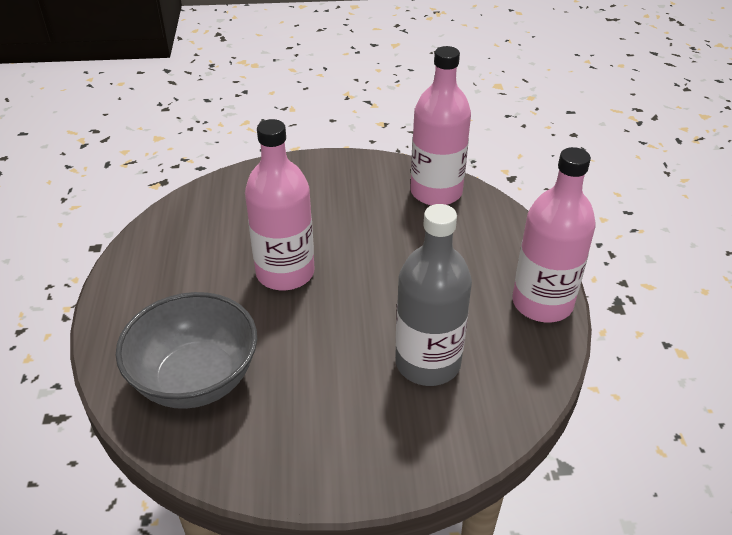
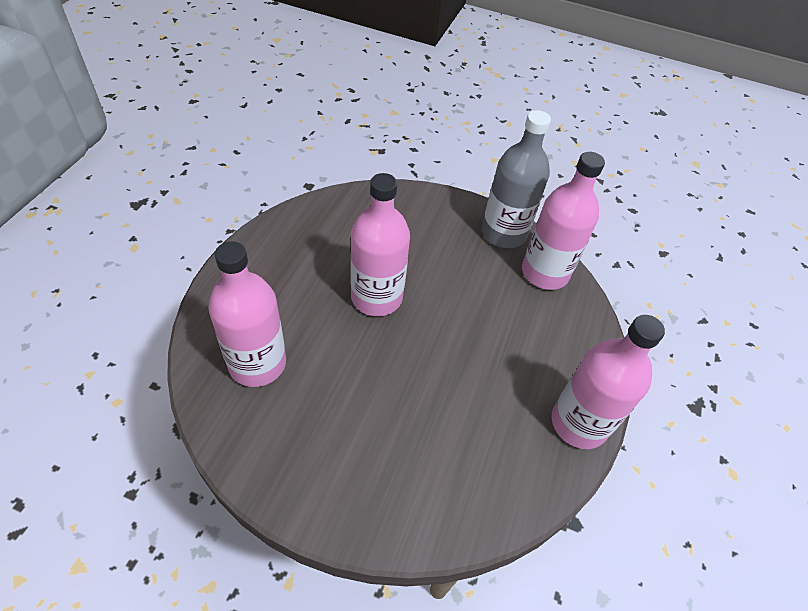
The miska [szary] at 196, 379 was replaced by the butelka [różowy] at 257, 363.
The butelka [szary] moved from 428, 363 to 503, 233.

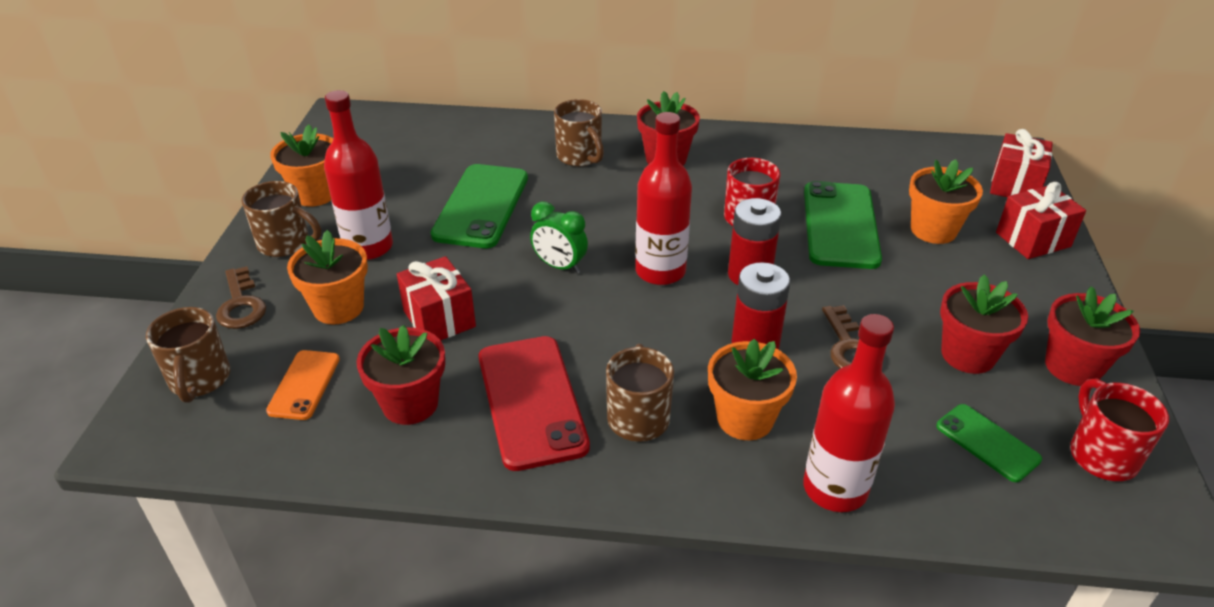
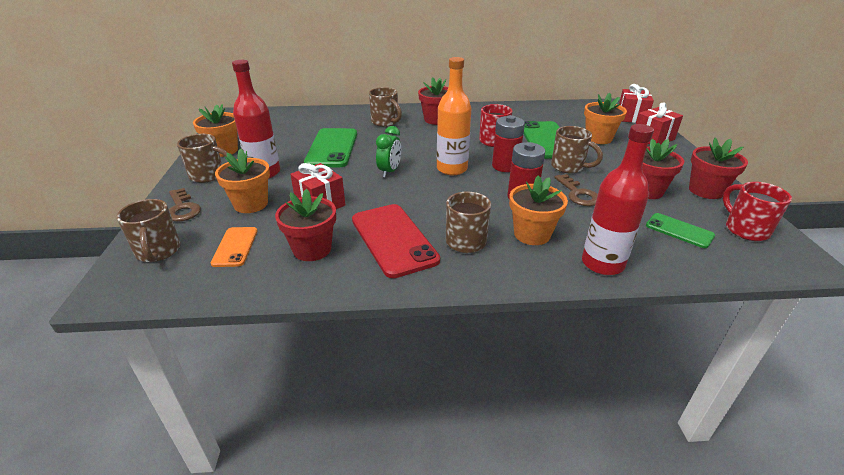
The budzik [zielony] at 559, 266 turned 90 degrees counterclockwise.
The butelka [czerwony] at 660, 271 became the butelka [pomarańczowy] at 452, 169.
The kubek [brązowy] at 568, 167 appeared.

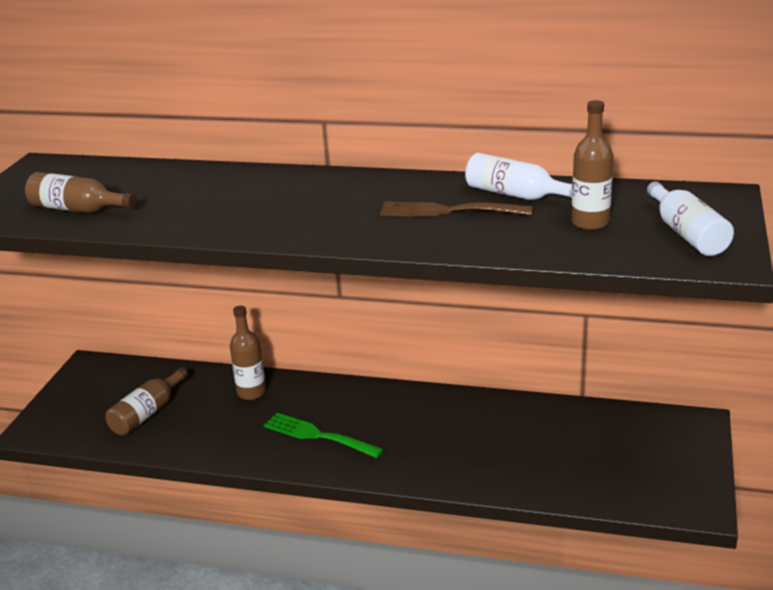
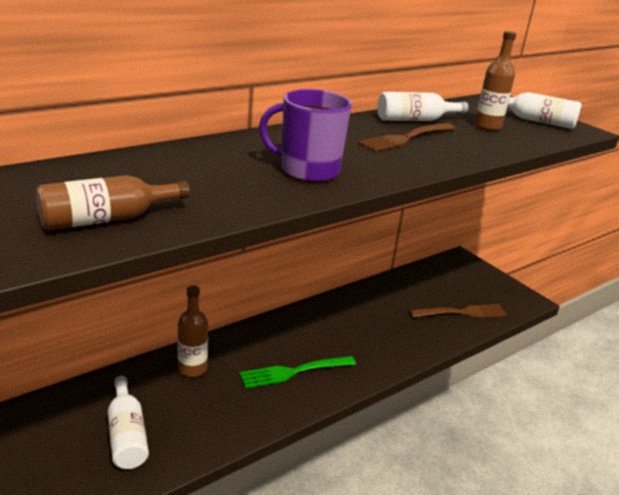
The butelka [brązowy] at 147, 413 became the butelka [biały] at 127, 435.
The kubek [fioletowy] at 308, 170 appeared.
The widelec [brązowy] at 462, 313 appeared.

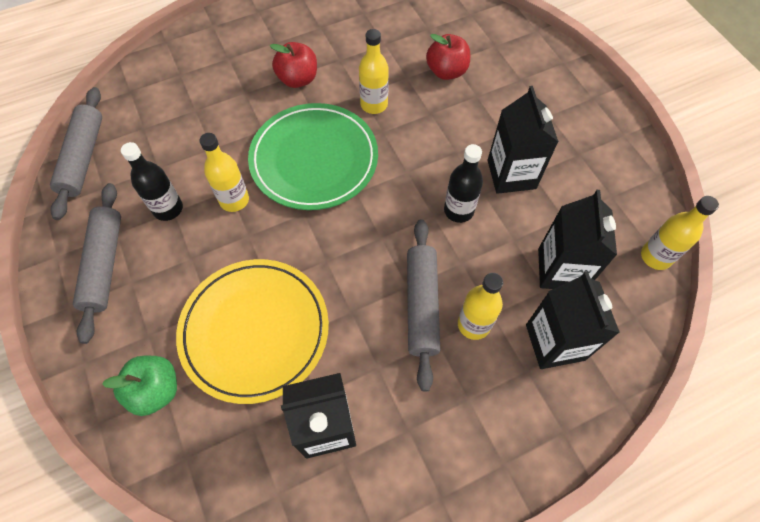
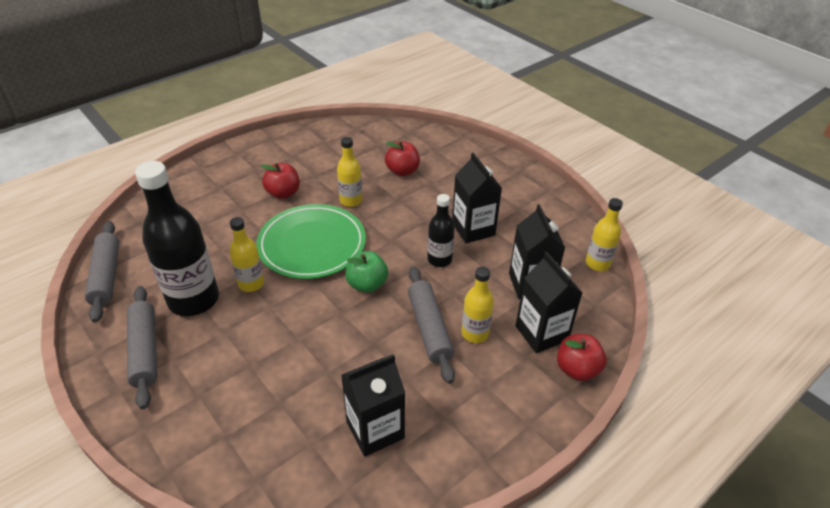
The jabłko [zielony] moved from 155, 390 to 367, 284.
The butelka [czarny] at 168, 209 changed to 1.89 times the size.
The talerz [żółty] at 255, 331 disappeared.
The jabłko [czerwony] at 577, 369 appeared.

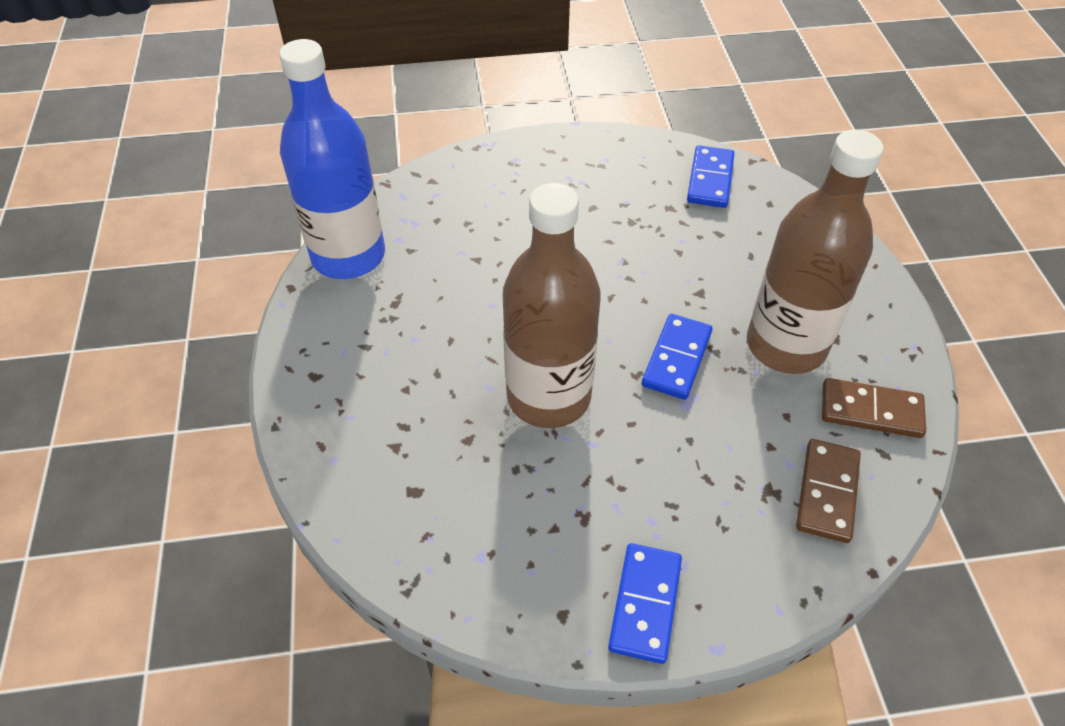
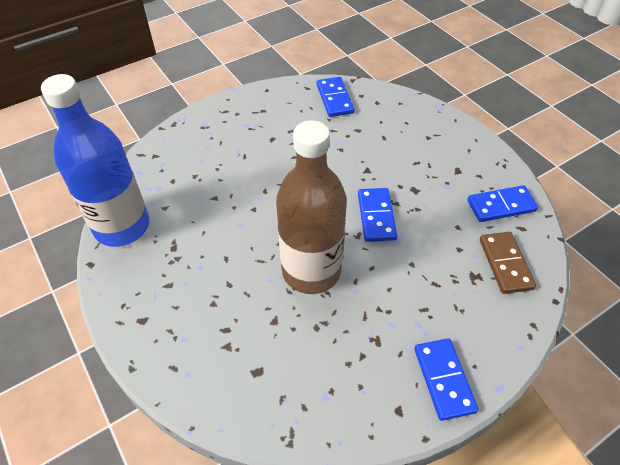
The butelka [brązowy] at 786, 345 disappeared.
The kostka domina [brązowy] at 871, 410 became the kostka domina [niebieski] at 501, 205.

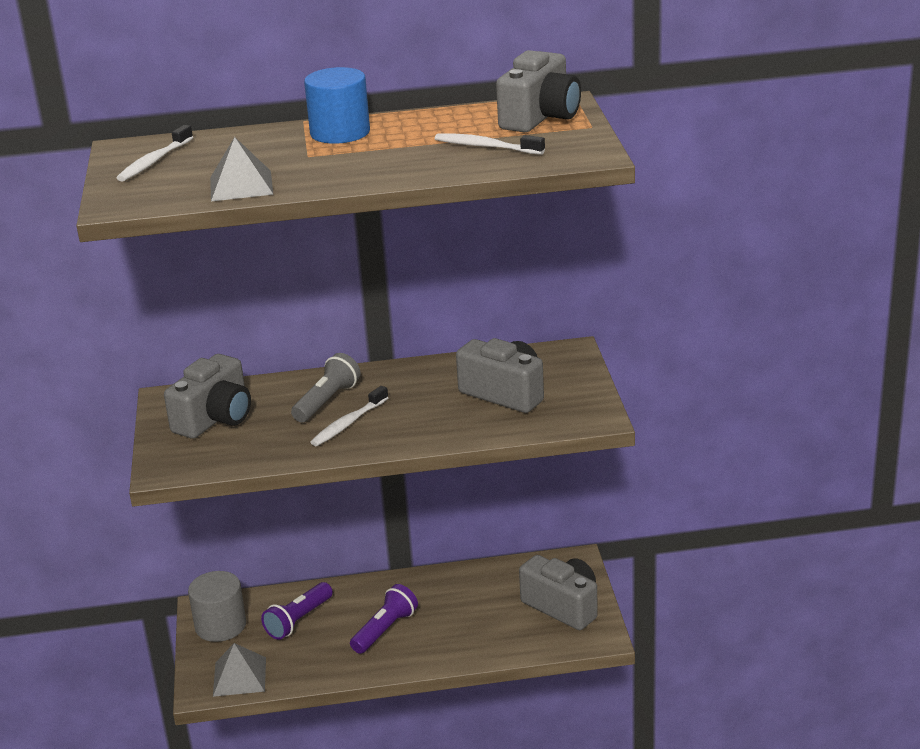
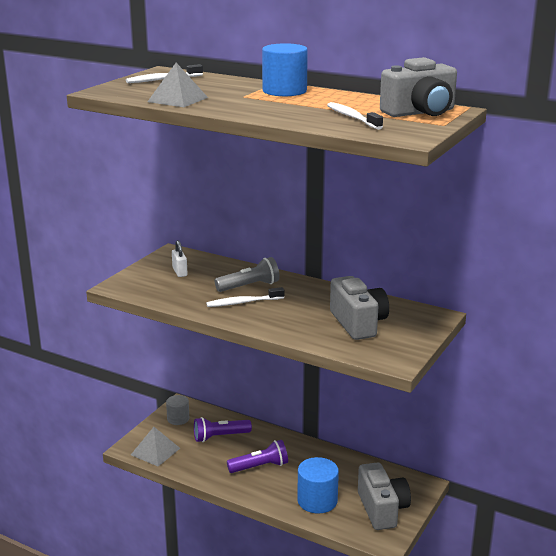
The aparat fotograficzny [szary] at 215, 418 was replaced by the kłódka [biały] at 179, 272.
The walec [szary] at 220, 625 changed to 0.63 times the size.
The walec [niebieski] at 317, 500 appeared.

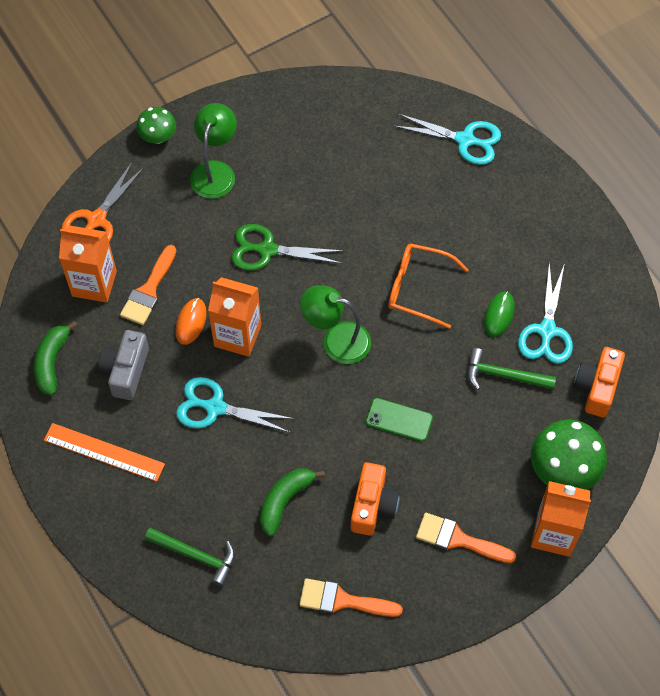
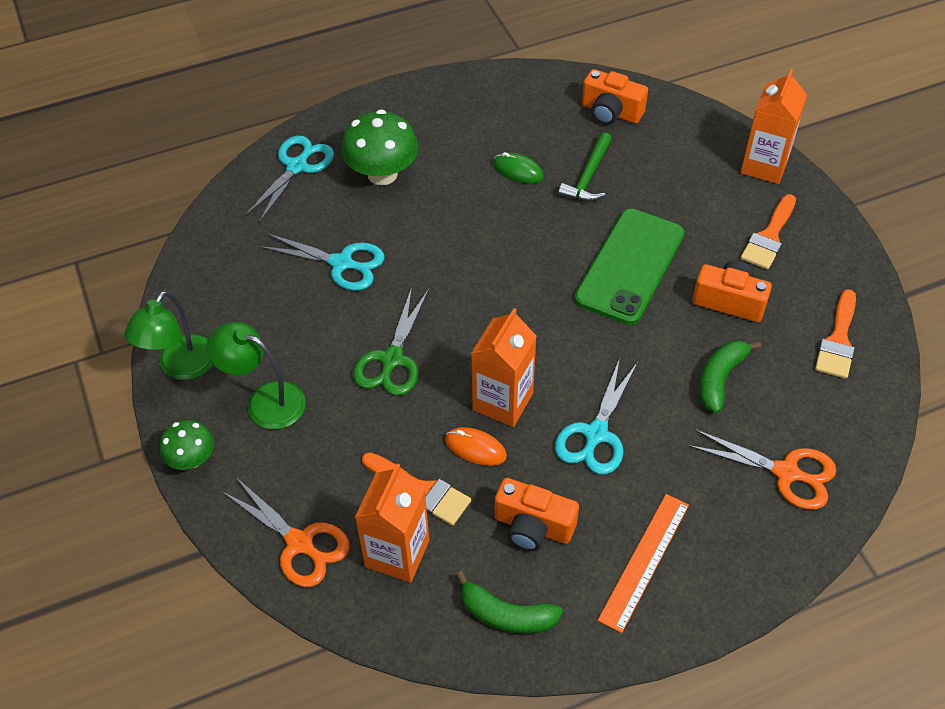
The aparat fotograficzny [szary] at 126, 371 became the aparat fotograficzny [pomarańczowy] at 533, 526.
The młotek [zielony] at 196, 555 was replaced by the nożyczki [pomarańczowy] at 786, 472.
The banan [zielony] at 284, 501 turned 75 degrees clockwise.
The lampka [zielony] moved from 336, 340 to 181, 367.
The telefon [zielony] at 399, 420 changed to 2.00 times the size.
The okulary [pomarańczowy] at 419, 288 disappeared.
The nożyczki [turkusowy] moved from 547, 330 to 341, 263.
The grzyb [zielony] moved from 563, 470 to 382, 174.

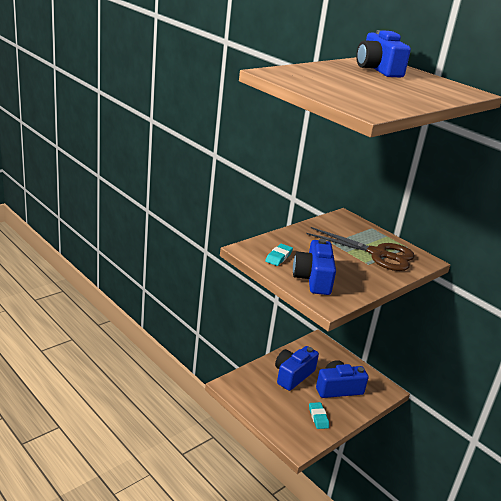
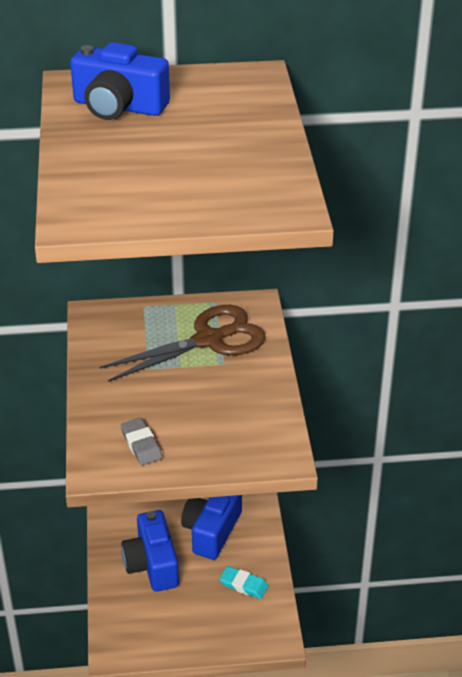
The gumka do mazania [turkusowy] at 278, 257 became the gumka do mazania [szary] at 141, 445.
The aparat fotograficzny [niebieski] at 313, 279 disappeared.

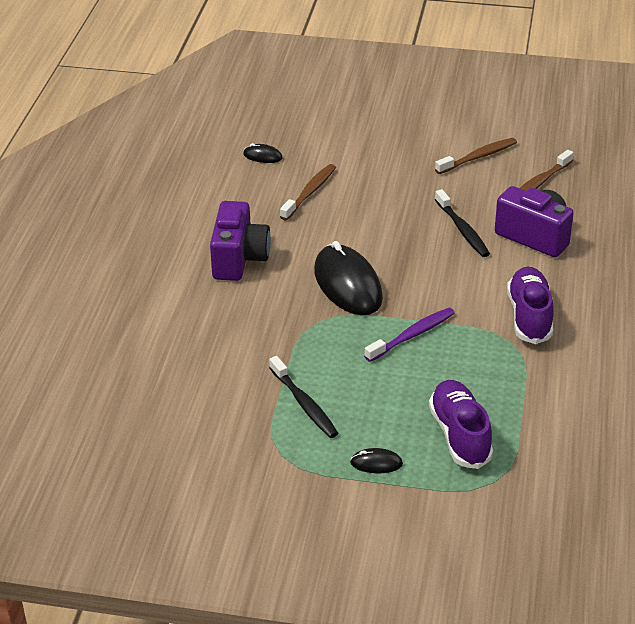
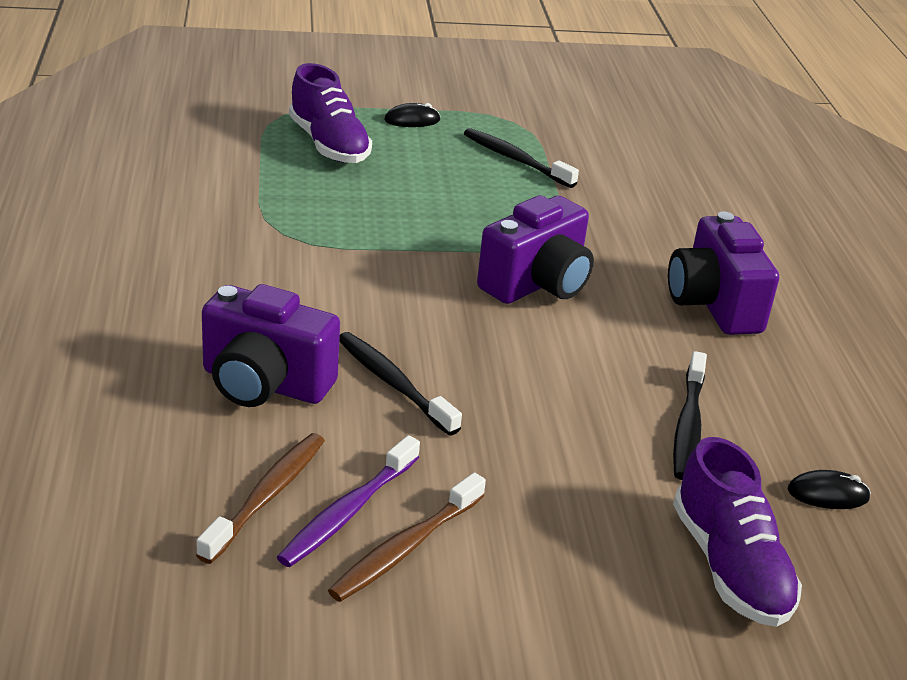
The szczoteczka do zębów [brązowy] at 309, 193 became the szczoteczka do zębów [czarny] at 688, 425.
The myszka [czarny] at 348, 284 was replaced by the aparat fotograficzny [fioletowy] at 537, 284.
The szczoteczka do zębów [fioletowy] moved from 412, 335 to 348, 511.
The but [fioletowy] moved from 529, 316 to 730, 566.

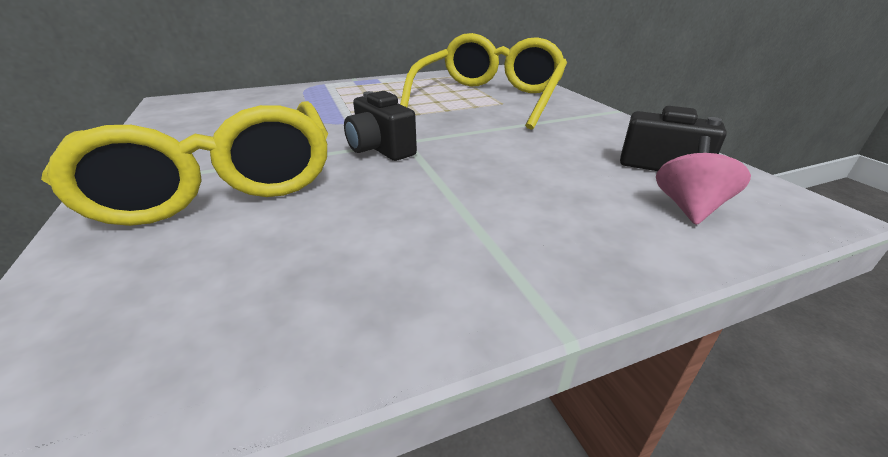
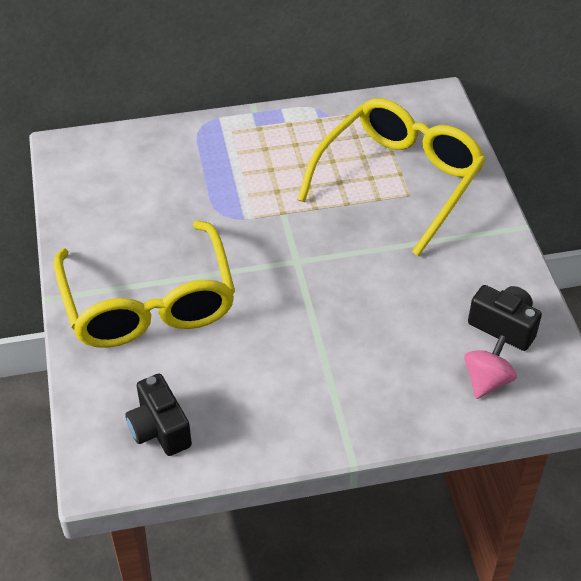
The aparat fotograficzny [czarny] moved from 380, 149 to 159, 429.

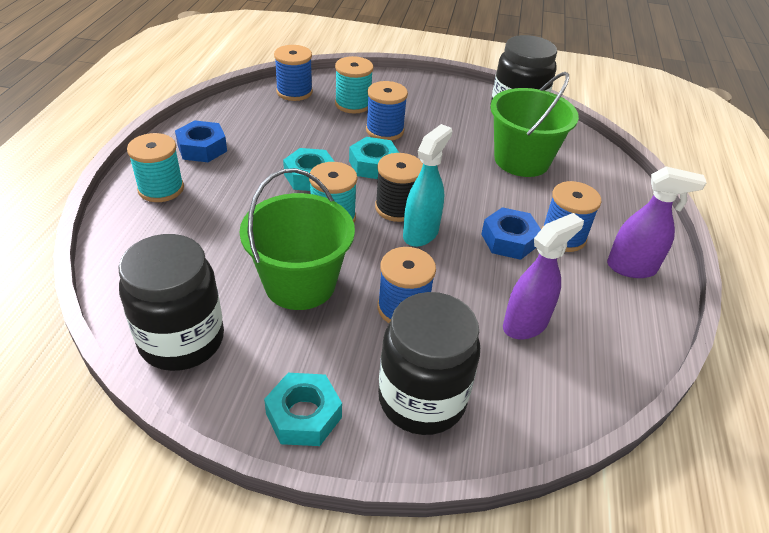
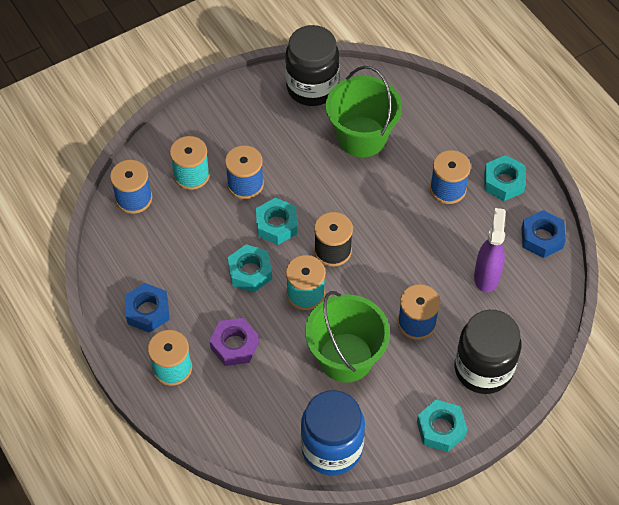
The słoik [czarny] at 182, 340 became the słoik [niebieski] at 332, 448.
The spryskiwacz [turkusowy] at 421, 233 disappeared.
The nakrętka [niebieski] moved from 509, 240 to 542, 238.
The spryskiwacz [fioletowy] at 631, 268 was replaced by the nakrętka [turkusowy] at 503, 182.
The nakrętka [fioletowy] at 234, 345 appeared.

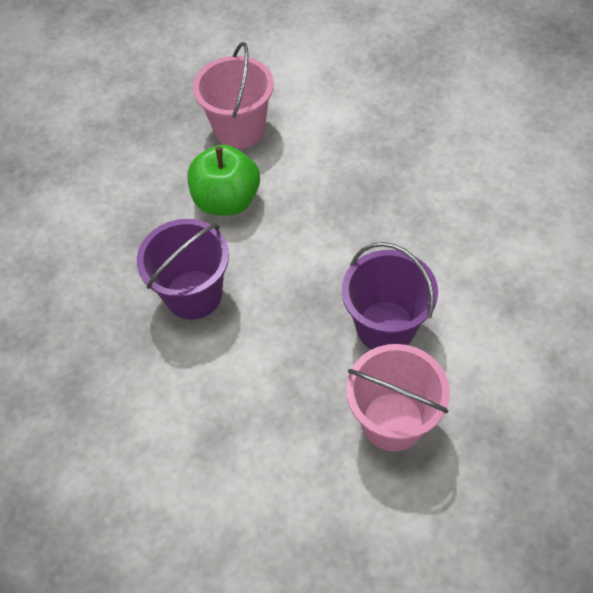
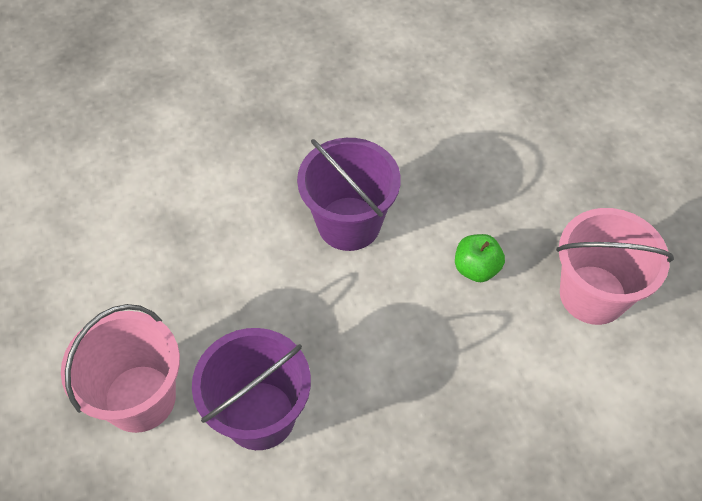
The jabłko [zielony] at 227, 200 changed to 0.56 times the size.

